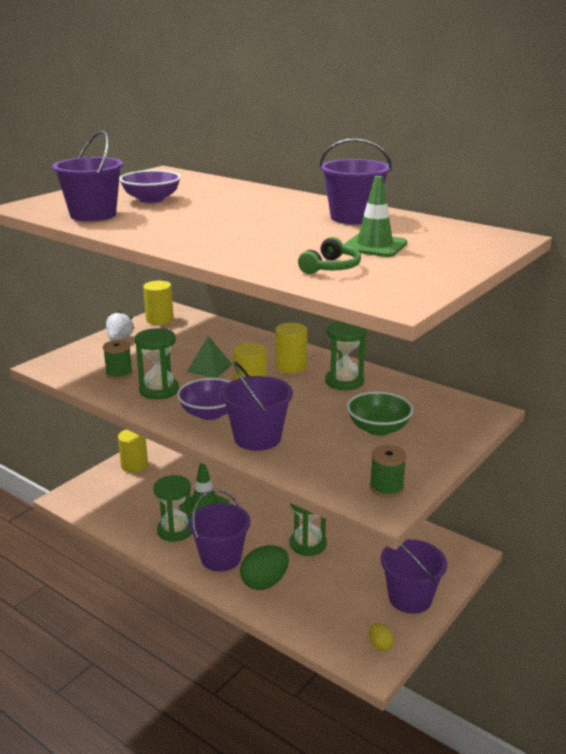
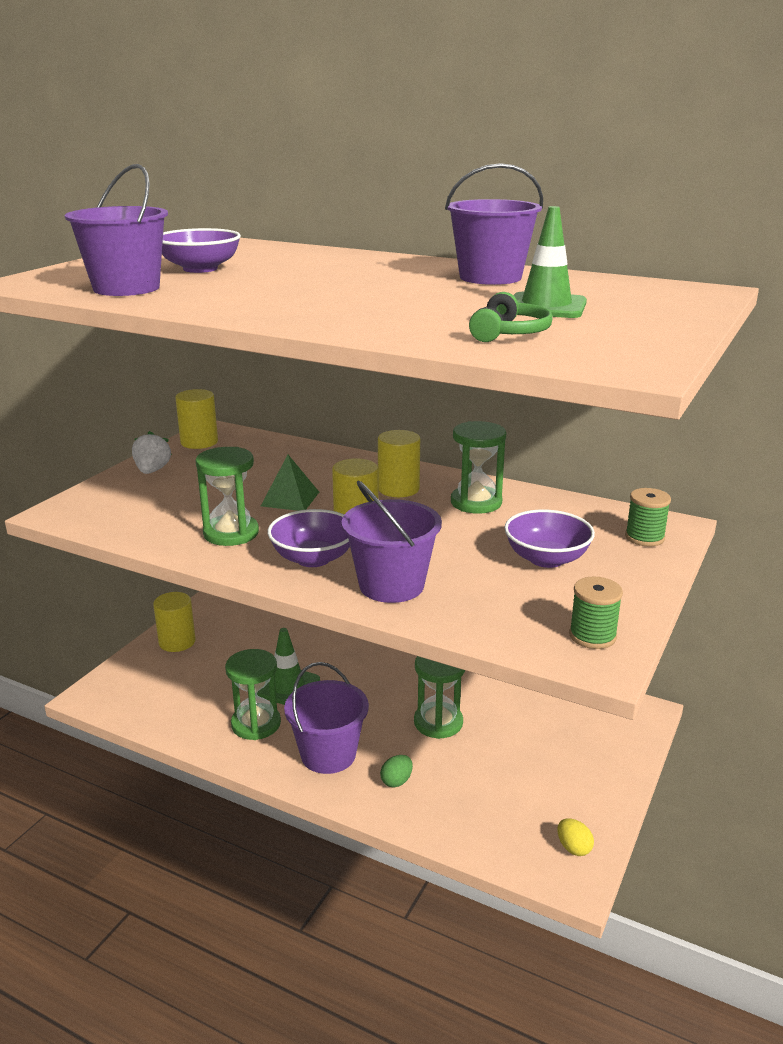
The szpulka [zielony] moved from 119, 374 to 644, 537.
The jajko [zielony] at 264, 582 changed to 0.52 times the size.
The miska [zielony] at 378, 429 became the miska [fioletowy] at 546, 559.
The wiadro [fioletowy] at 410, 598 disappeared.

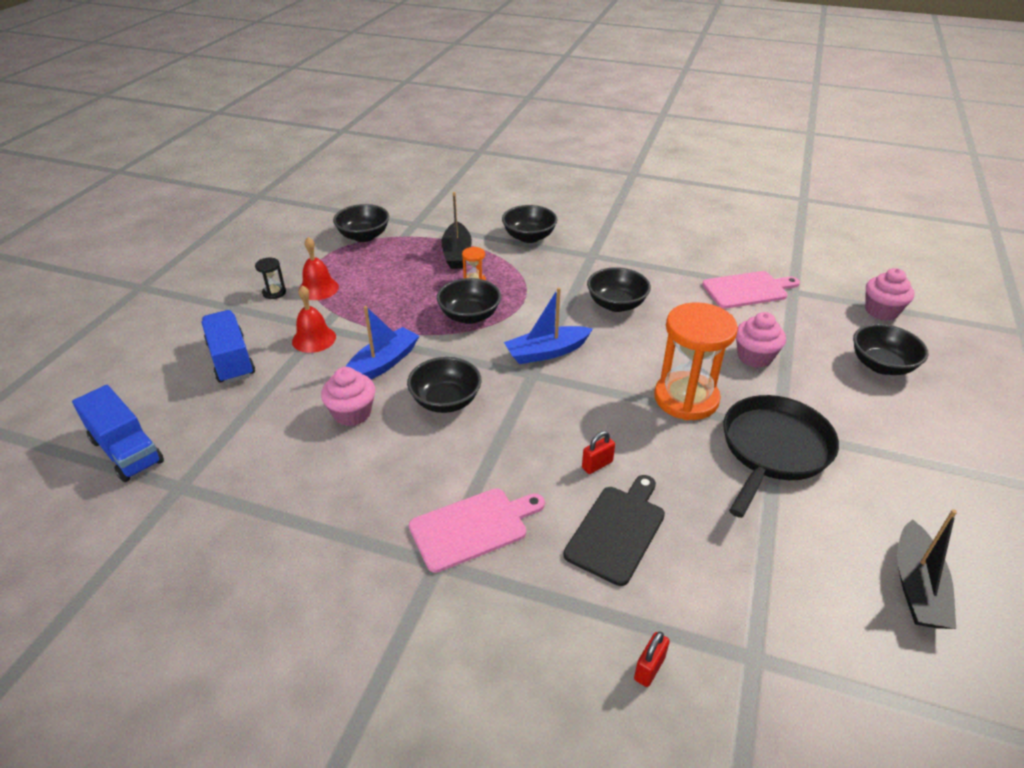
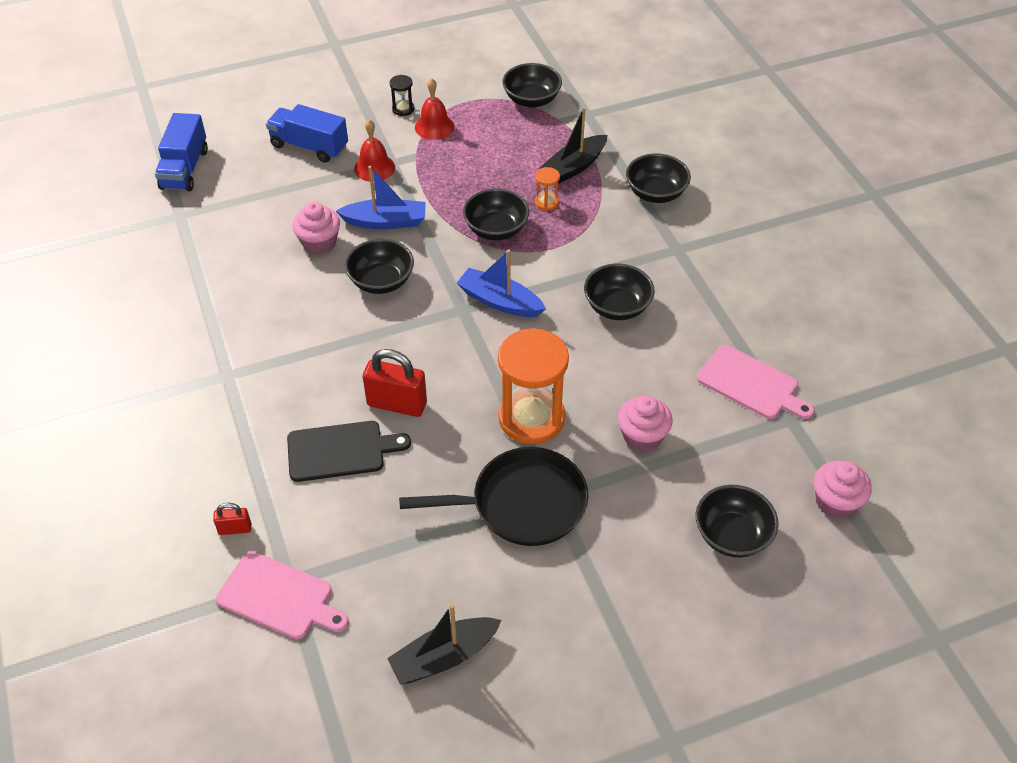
The ciężarówka [niebieski] at 231, 360 turned 90 degrees counterclockwise.
The deska do krojenia [różowy] moved from 473, 527 to 279, 597.
The kłódka [czerwony] at 597, 465 changed to 1.93 times the size.

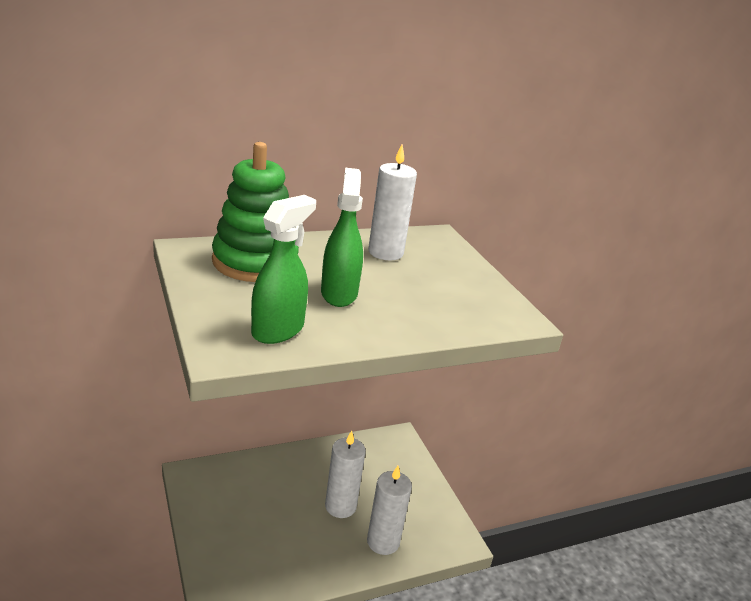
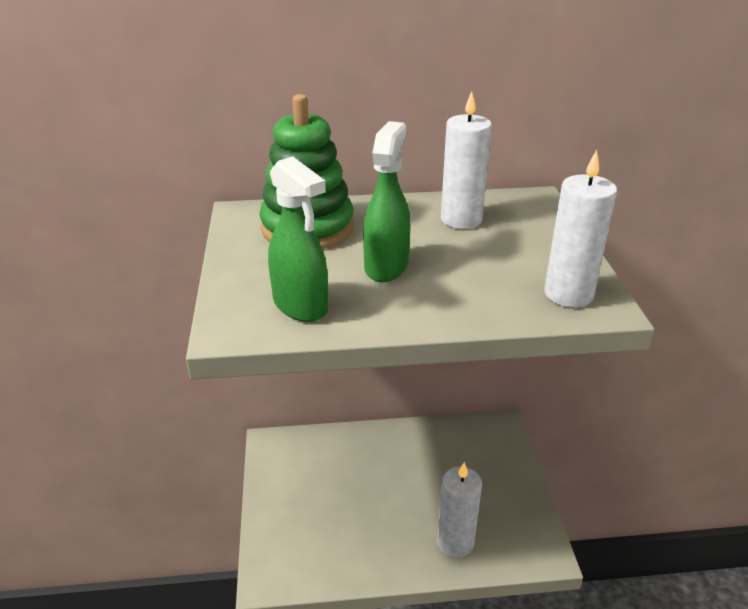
The spryskiwacz [zielony] at 278, 330 turned 90 degrees clockwise.
The świeca [biały] moved from 340, 506 to 568, 294.

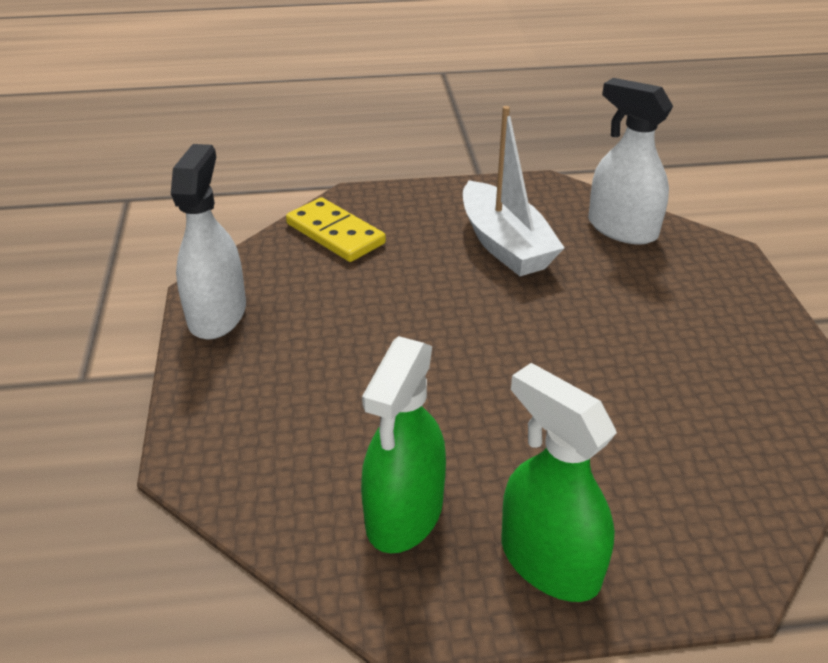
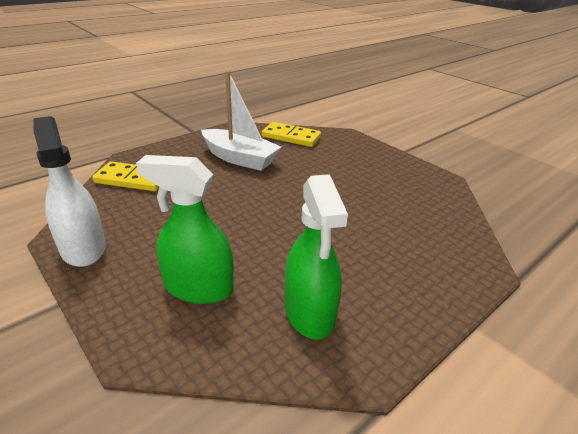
The spryskiwacz [zielony] moved from 549, 561 to 198, 287.
The spryskiwacz [biały] at 622, 229 was replaced by the kostka domina [żółty] at 291, 137.

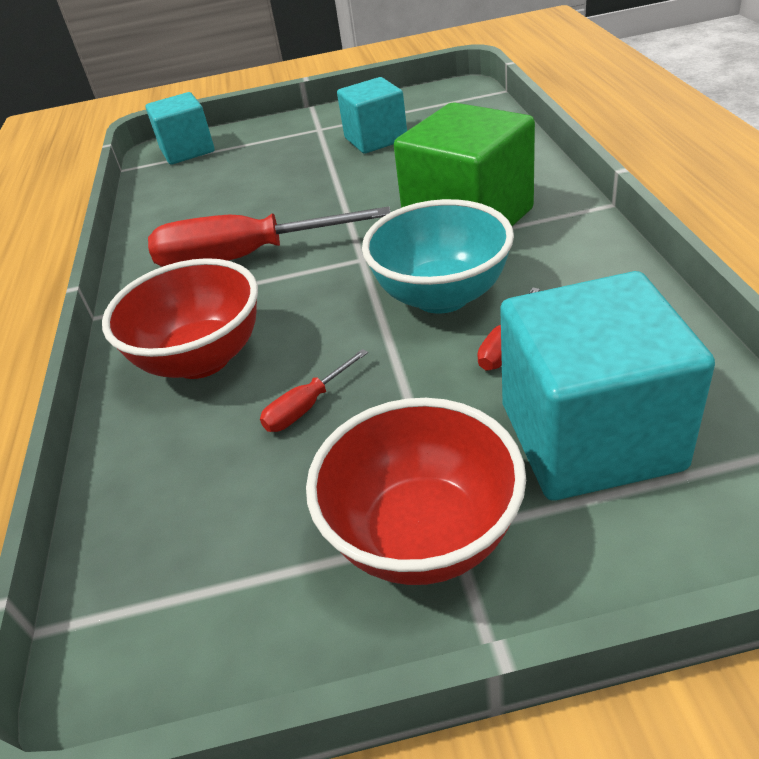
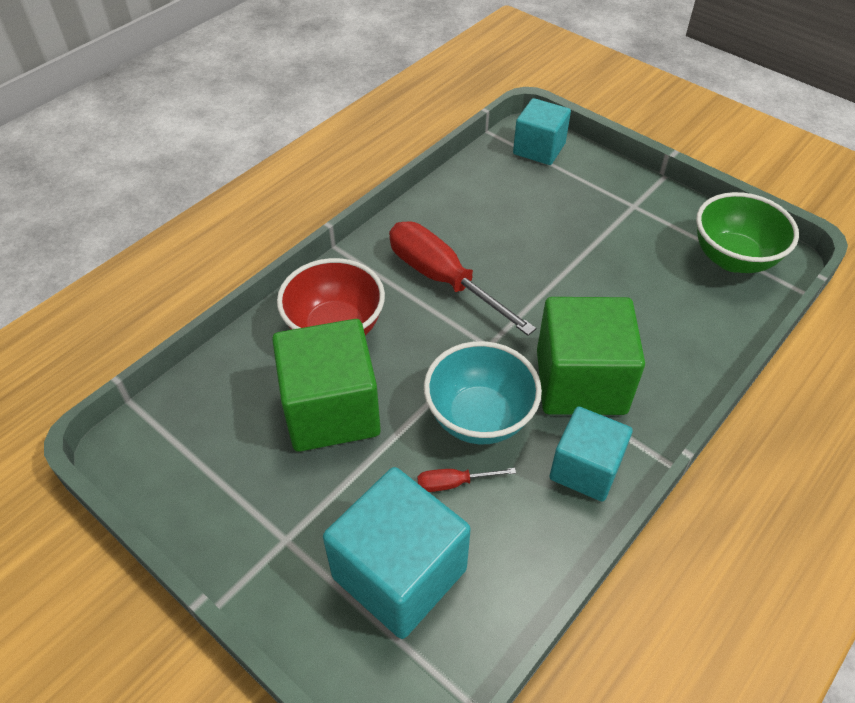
The śrubokręt [czerwony] at 307, 407 was replaced by the sześcian [zielony] at 331, 410.
The miska [czerwony] at 423, 535 disappeared.
The sześcian [turkusowy] moved from 375, 139 to 585, 469.
The miska [zielony] at 733, 258 appeared.

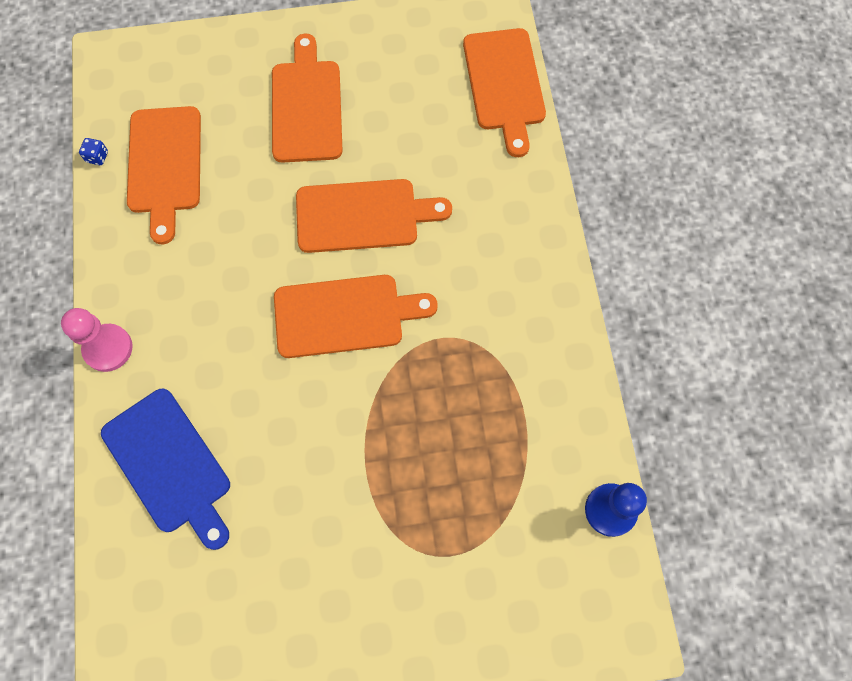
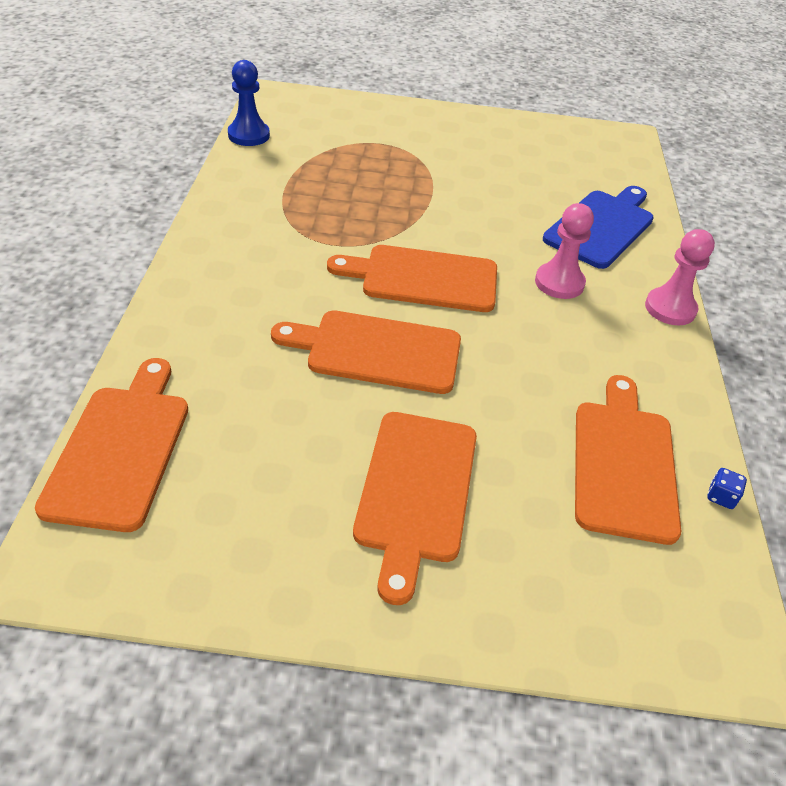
The deska do krojenia [niebieski] at 169, 465 turned 60 degrees clockwise.
The pionek [różowy] at 559, 283 appeared.

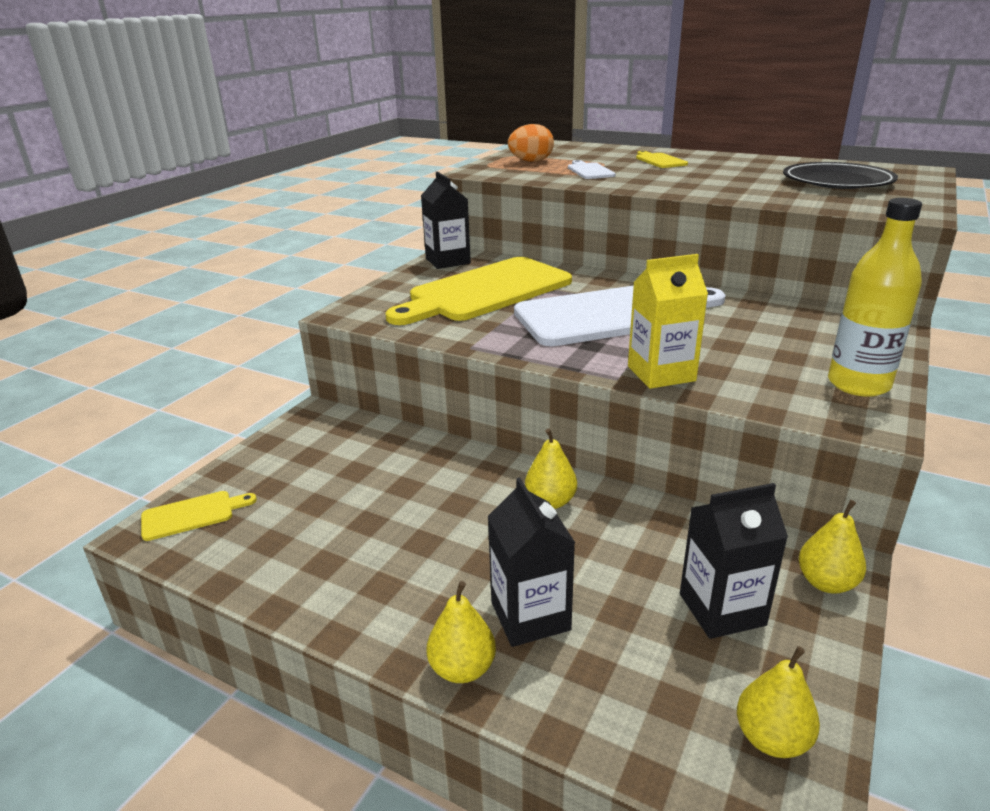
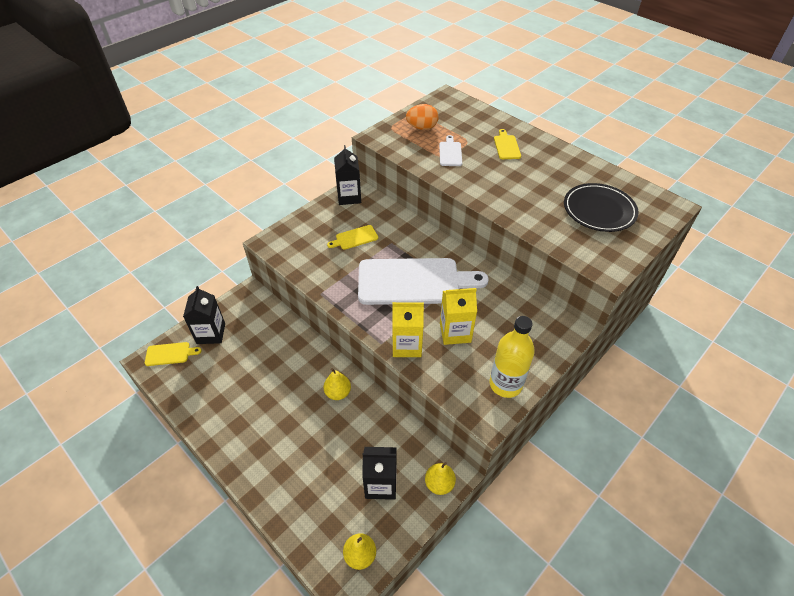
The deska do krojenia [żółty] at 485, 291 changed to 0.42 times the size.
The gruszka [żółty] at 462, 668 disappeared.
The karton mleka [czarny] moved from 530, 616 to 211, 333.
The karton mleka [żółty] at 455, 332 appeared.

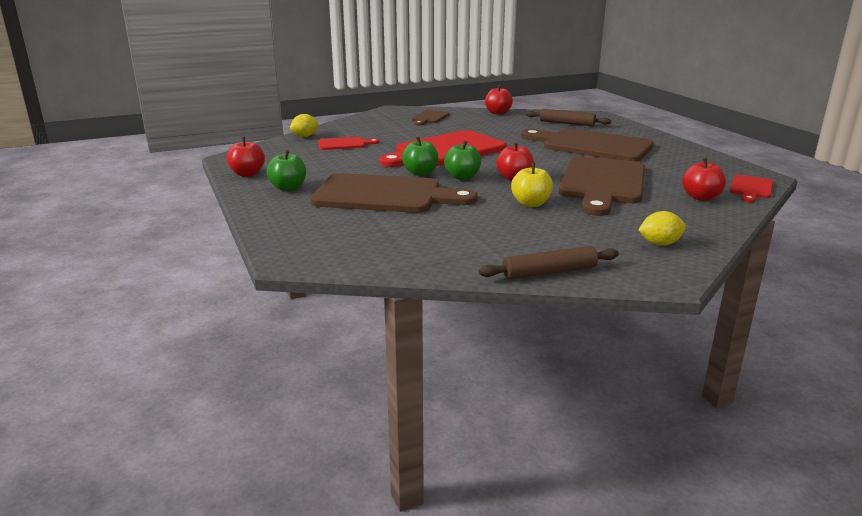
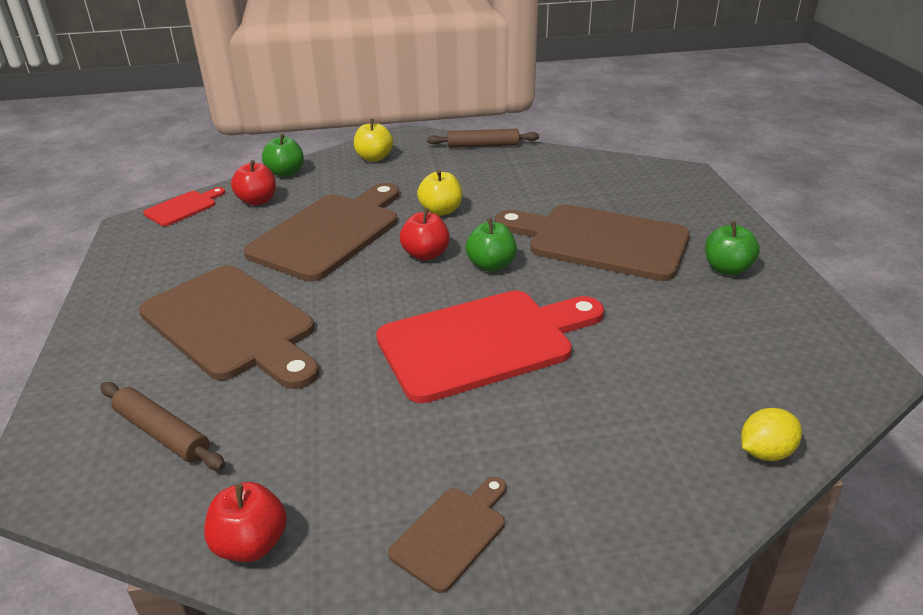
The jabłko [czerwony] at 247, 174 disappeared.
The deska do krojenia [czerwony] at 344, 144 disappeared.
The jabłko [zielony] moved from 420, 173 to 286, 173.
The cytryna [żółty] at 659, 244 was replaced by the jabłko [żółty] at 374, 158.

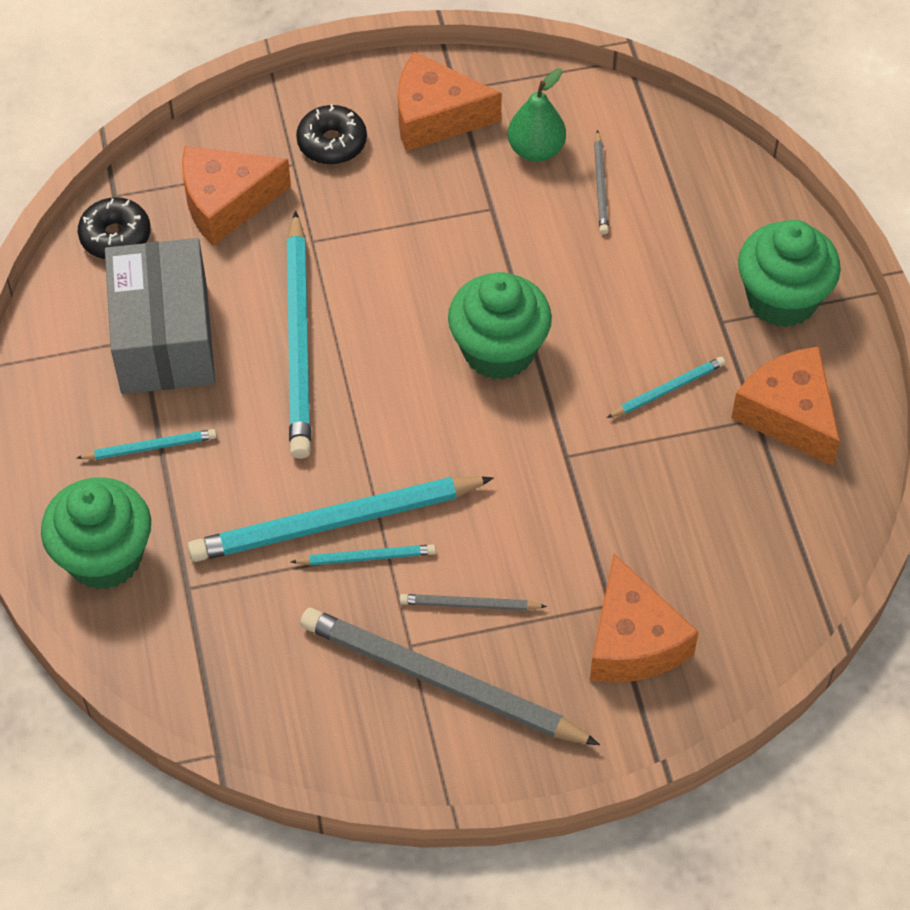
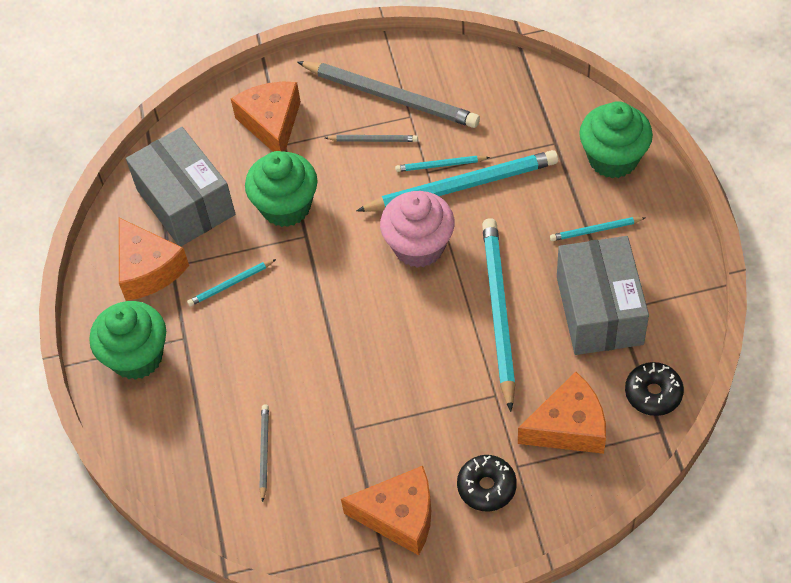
The muffinka [zielony] moved from 498, 351 to 286, 206.
The gruszka [zielony] at 536, 150 disappeared.
The pudełko [szary] at 185, 202 appeared.
The muffinka [różowy] at 419, 246 appeared.

